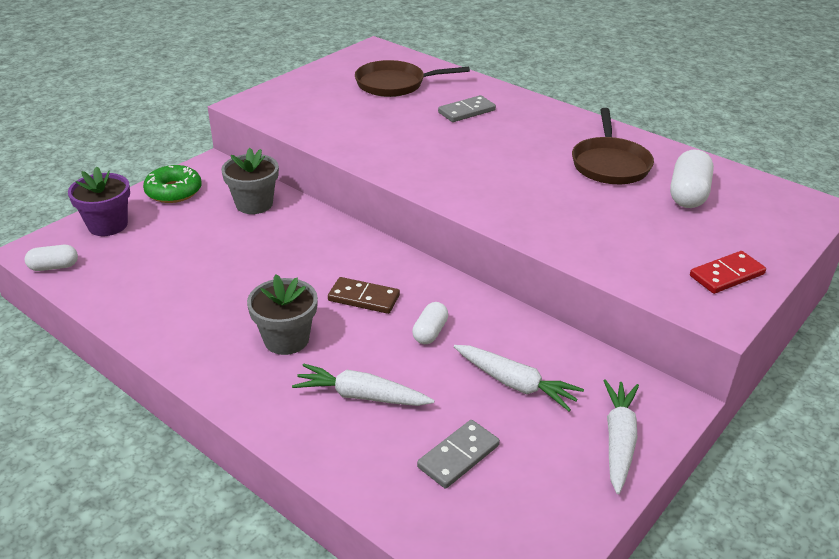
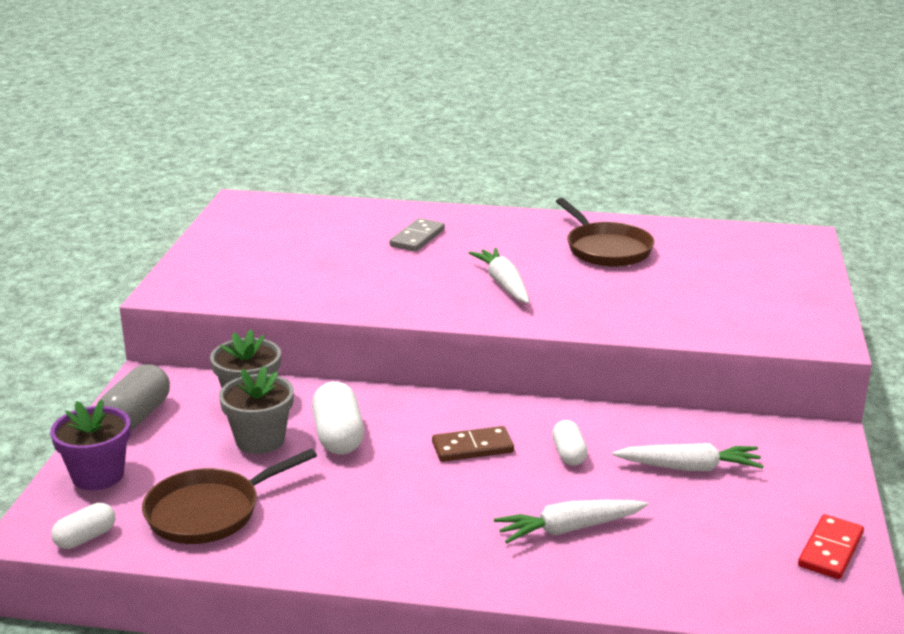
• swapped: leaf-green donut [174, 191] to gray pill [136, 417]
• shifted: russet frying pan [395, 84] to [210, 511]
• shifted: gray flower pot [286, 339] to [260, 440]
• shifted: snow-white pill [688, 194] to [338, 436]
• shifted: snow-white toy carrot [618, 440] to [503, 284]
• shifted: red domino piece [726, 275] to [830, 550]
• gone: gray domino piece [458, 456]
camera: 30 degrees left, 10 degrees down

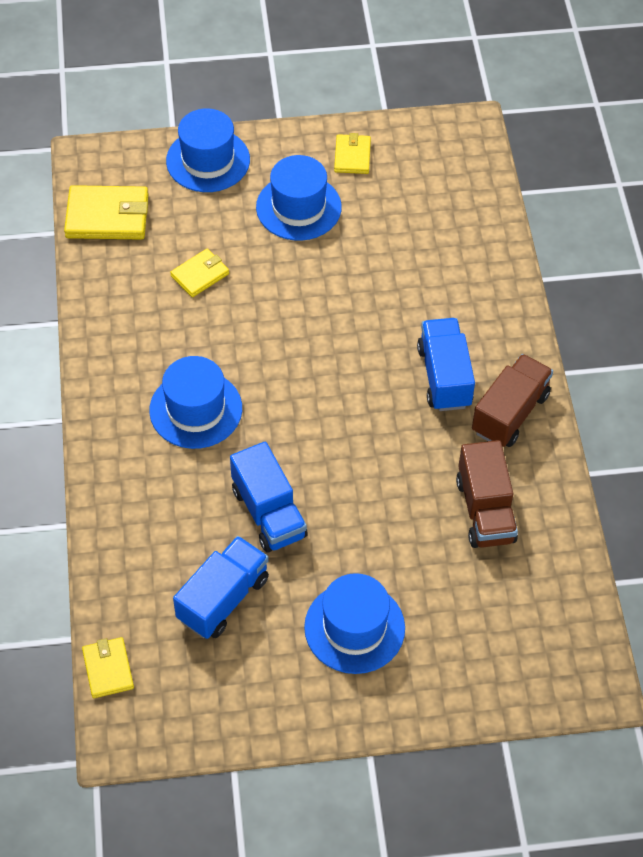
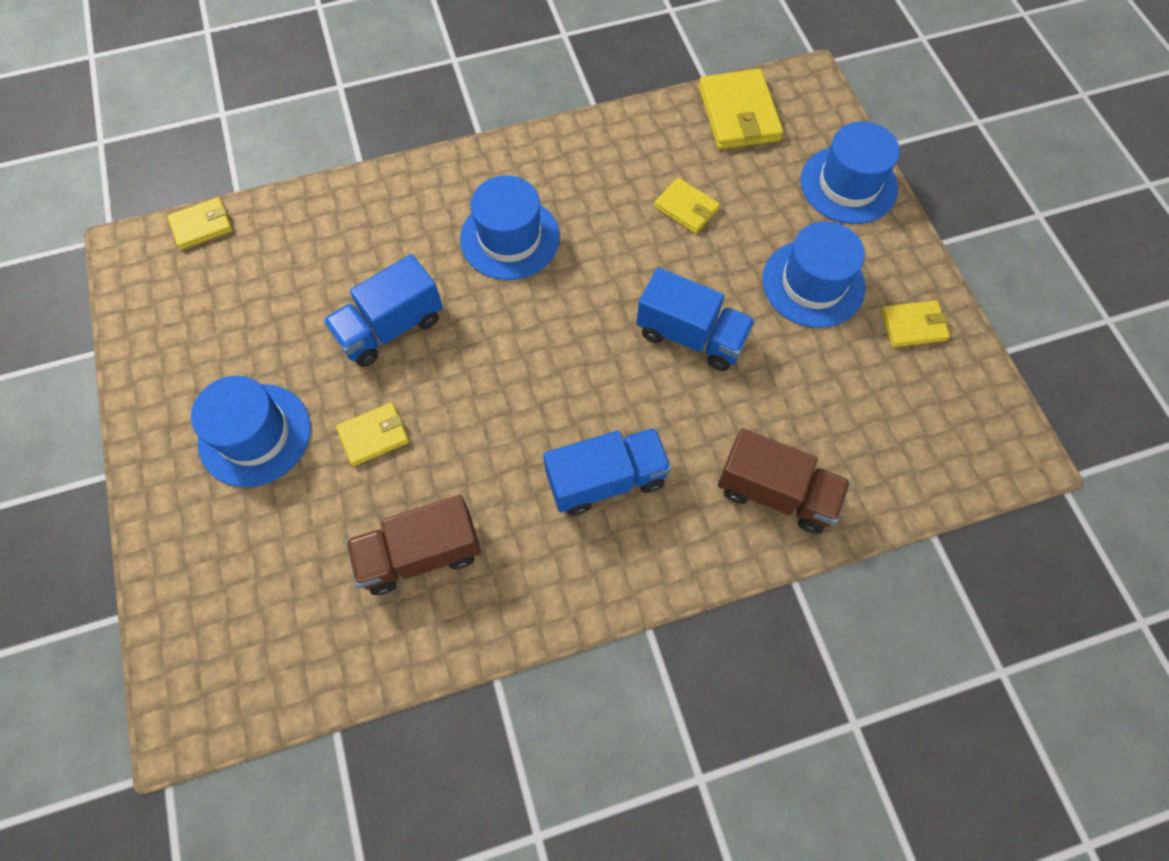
• new: bright yellow wallet [374, 435]
• shifted: blue truck [223, 598] to [691, 336]
• shifted: russet truck [510, 413] to [775, 492]
camera: 80 degrees right, 10 degrees up

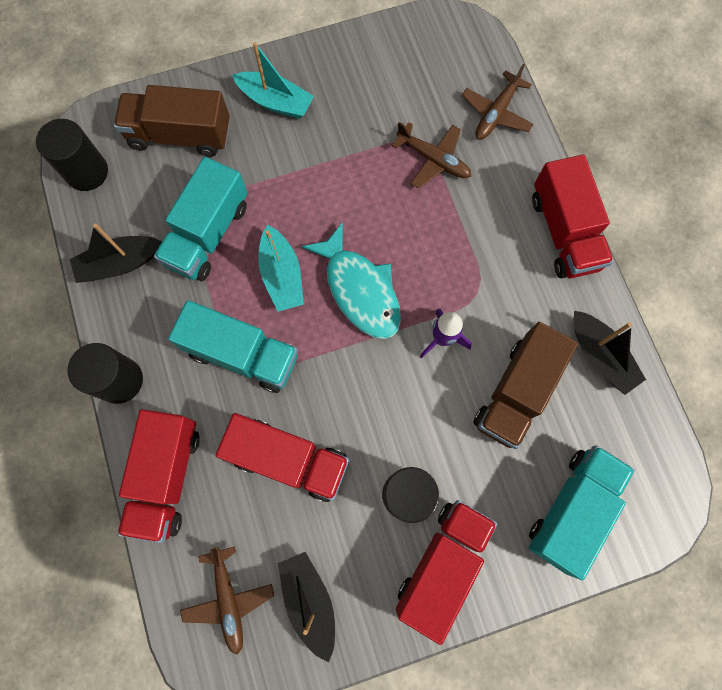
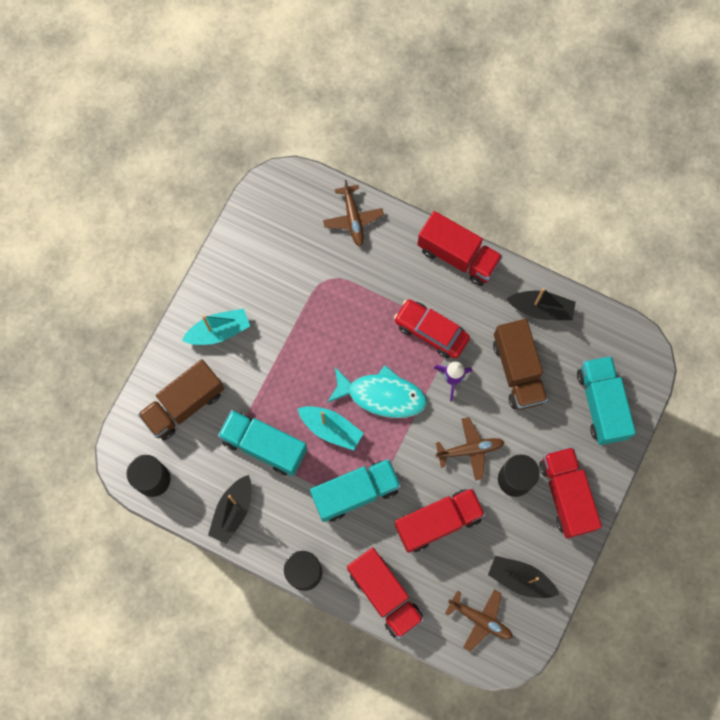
• rotated: teal truck [208, 234] = [264, 446] 135 degrees clockwise
• new: red toy car [431, 331]
• shifted: russet aeroplane [433, 159] to [470, 450]
camera: 45 degrees left, 0 degrees up

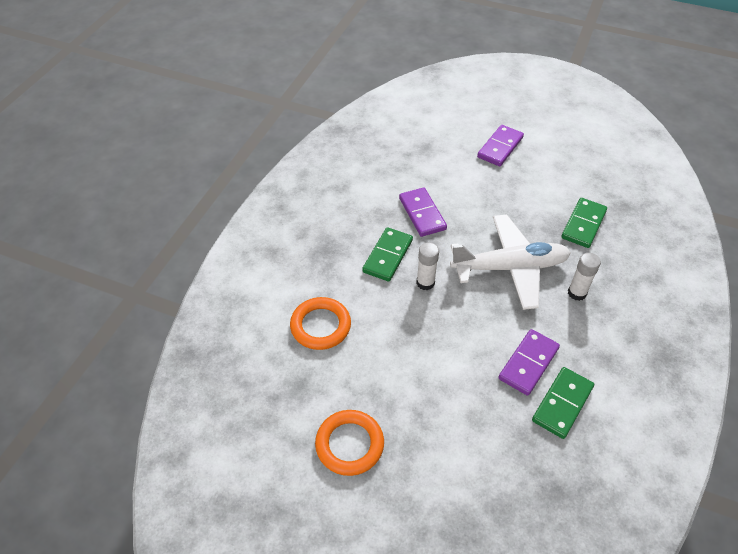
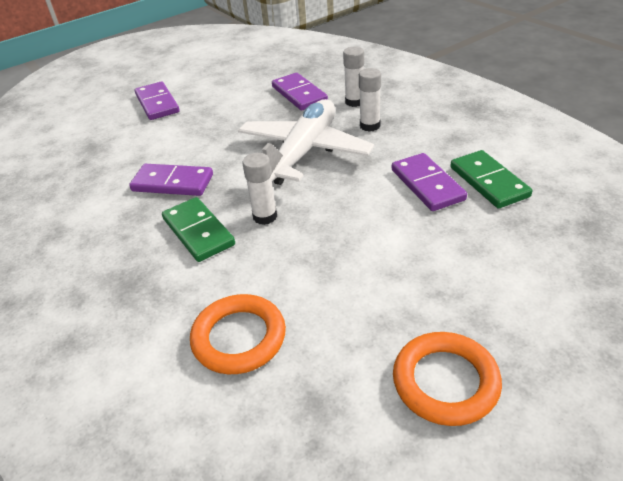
• repainted: leaf-green domino piece [583, 224] to royal purple domino piece [299, 94]
• new: snow-white glue [354, 102]
camera: 55 degrees left, 10 degrees down

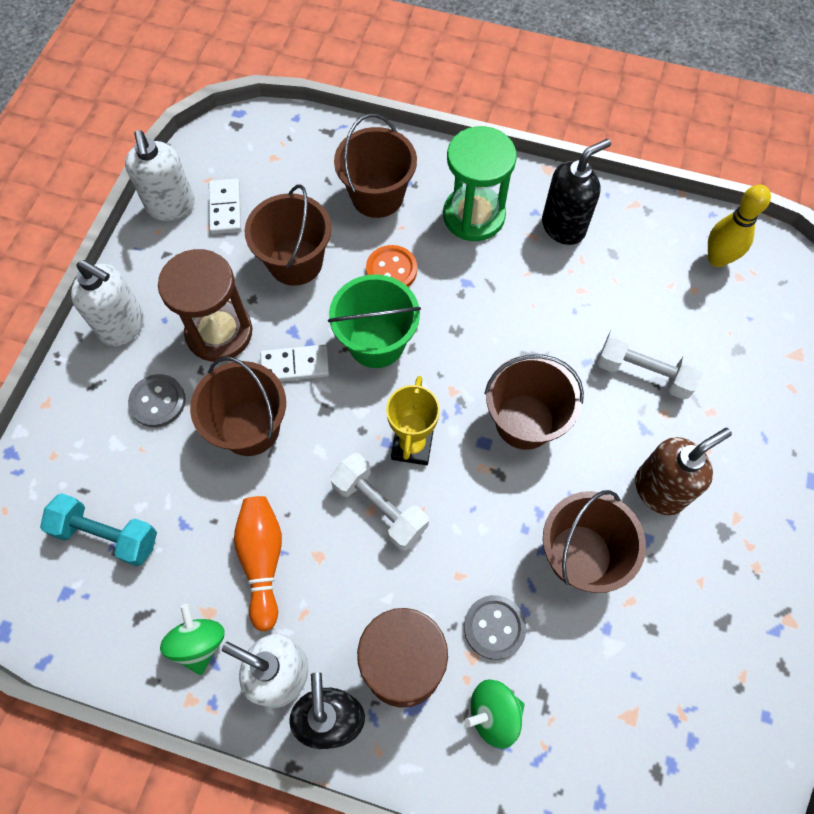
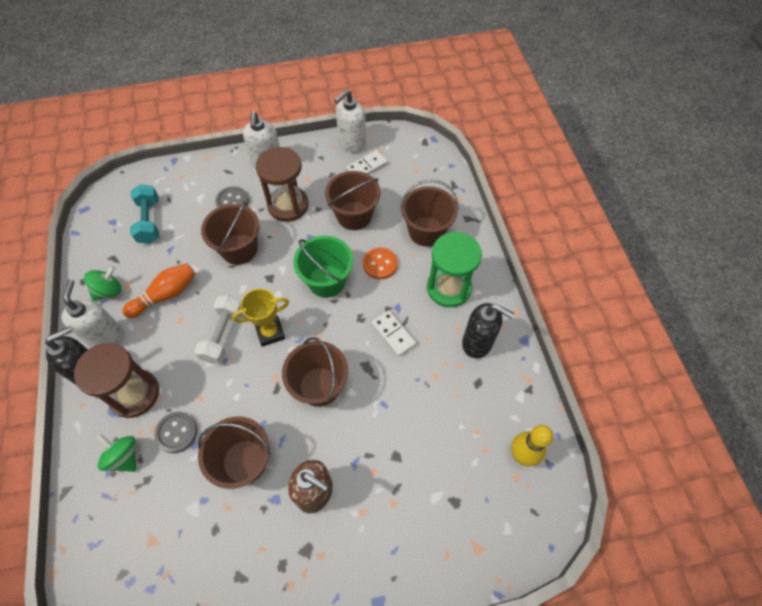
• shifted: snow-white domino piece [295, 365] to [393, 334]
• gone: snow-white hand weight [643, 372]
camera: 60 degrees right, 5 degrees down

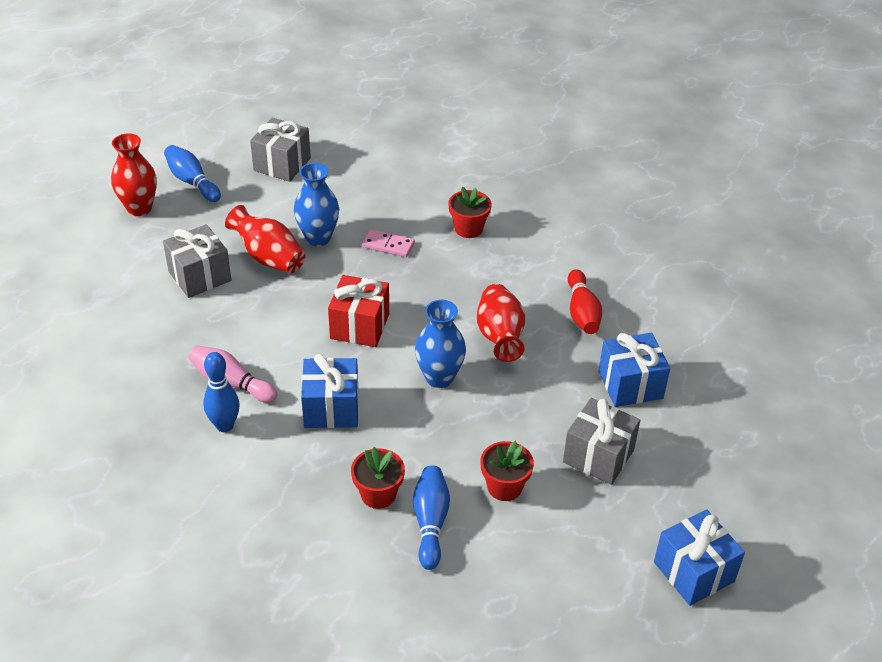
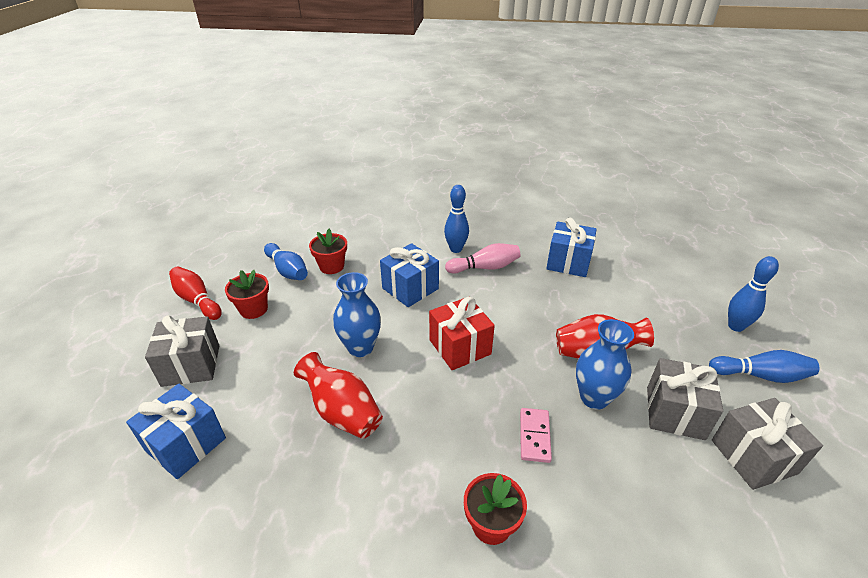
• shifted: red bowling pin [582, 312] to [197, 300]
• rotated: rose-pink domino piece [388, 245] = [534, 436] 60 degrees counterclockwise
• shifted: blue present [693, 572] to [568, 262]
• shifted: gray present [200, 276] to [674, 412]
• swapped: red tall vase [139, 208] to blue bowling pin [735, 326]
camera: 140 degrees right, 5 degrees down

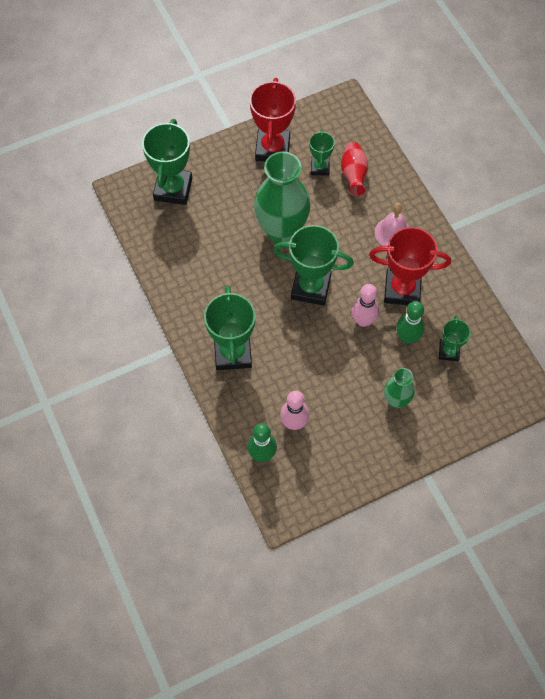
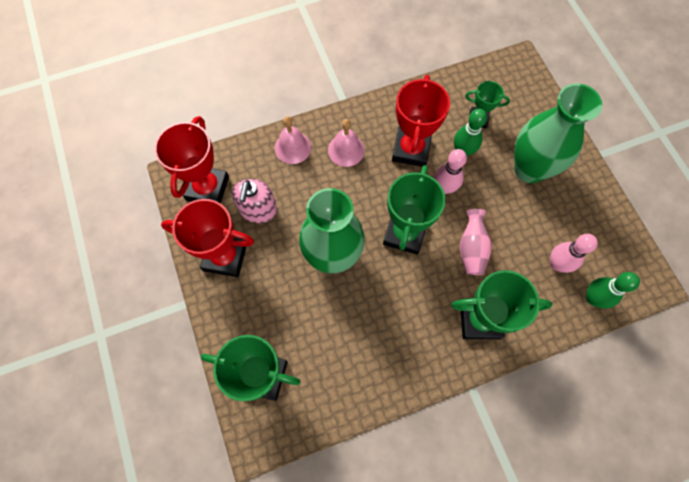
• new: red prize cup [207, 188]
• swapped: leaf-green prize cup [320, 167] to rose-pink soap dispenser [258, 210]
• new: rose-pink hand bell [292, 147]
• new: rose-pink tall vase [471, 248]
• scaled: leaf-green tall vase [396, 400] = [529, 169] x1.95
• gone: red tall vase [353, 175]
camera: 85 degrees left, 5 degrees up

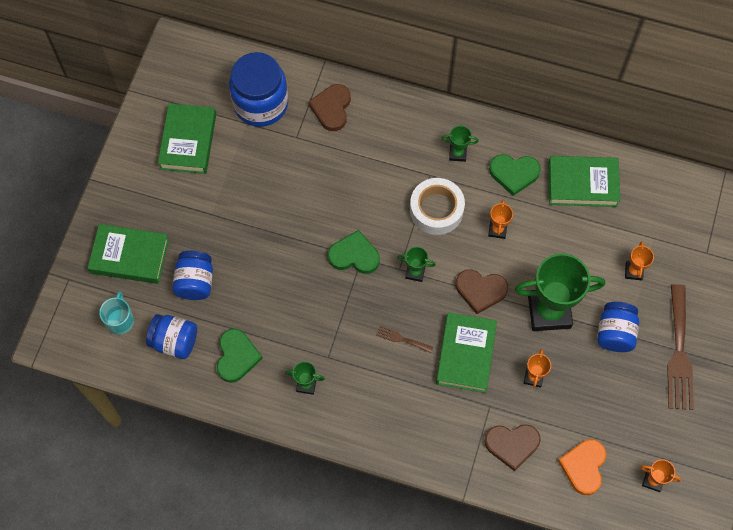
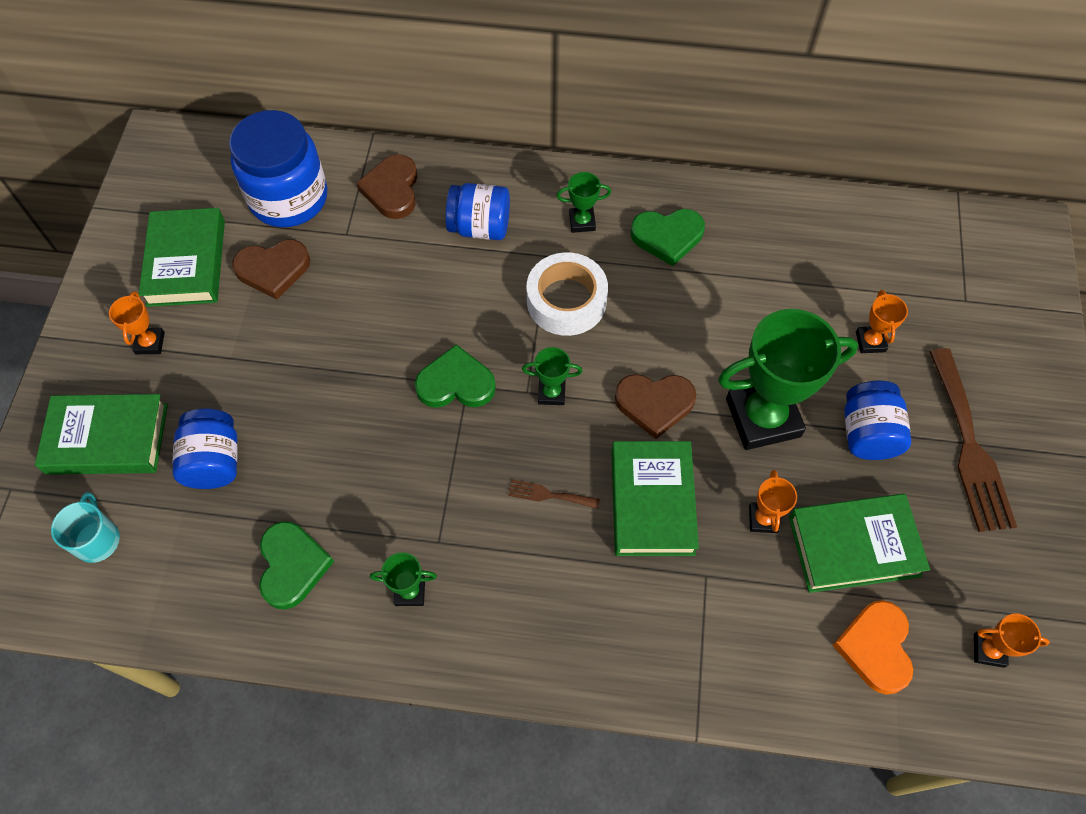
• shifted: bright orange prize cup [497, 230] to [150, 343]
• shifted: russet heart [512, 445] to [273, 270]
• shifted: blue jar [174, 341] to [480, 227]
• shifted: leaf-green hardback [582, 184] to [854, 546]
camera: 10 degrees left, 5 degrees down

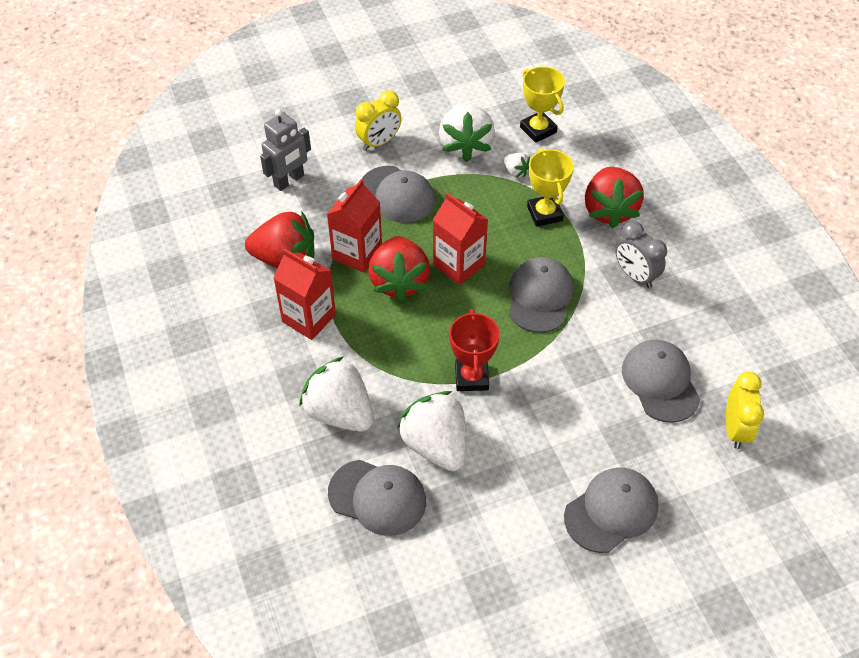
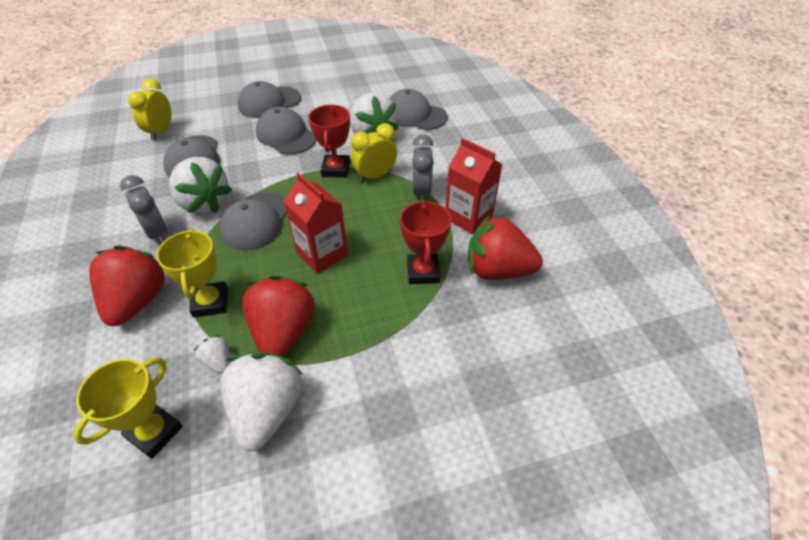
• rotated: bright yellow prize cup [538, 130] = [154, 432] 60 degrees clockwise
• shifted: snow-white strawberry [340, 412] to [204, 203]
• shifted: red strawberry [399, 281] to [283, 332]
• shifted: gray cap [397, 195] to [286, 135]
• shifted: bright yellow clock [379, 142] to [375, 176]
• swapped: red juice carton [357, 253] to red prize cup [423, 272]
• new: gray clock [421, 192]
• gone: gray toy robot [289, 181]
camera: 175 degrees left, 5 degrees down

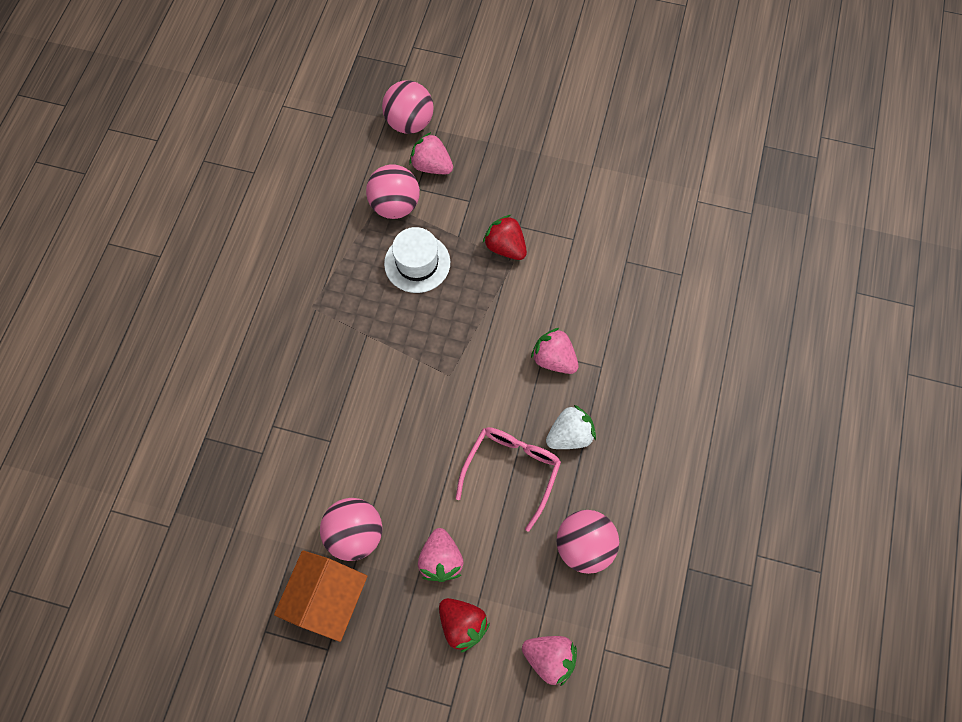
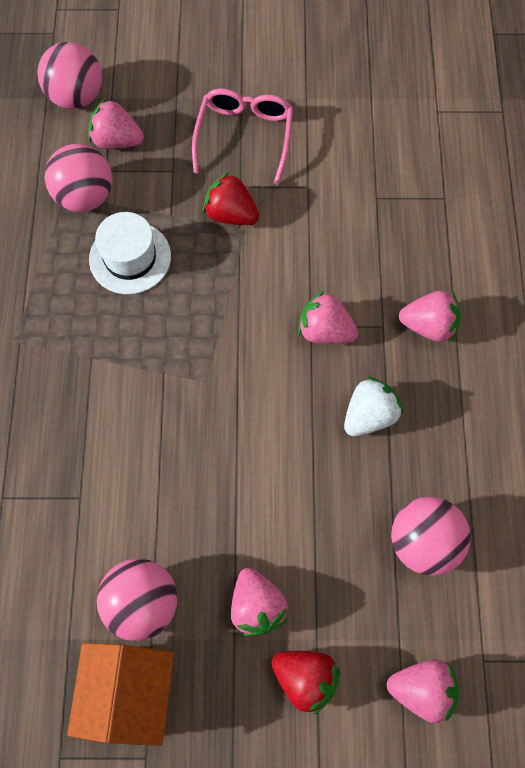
• shifted: rose-pink spectacles [511, 470] to [244, 136]
• new: rose-pink strawberry [428, 325]
camera: 15 degrees left, 0 degrees up

